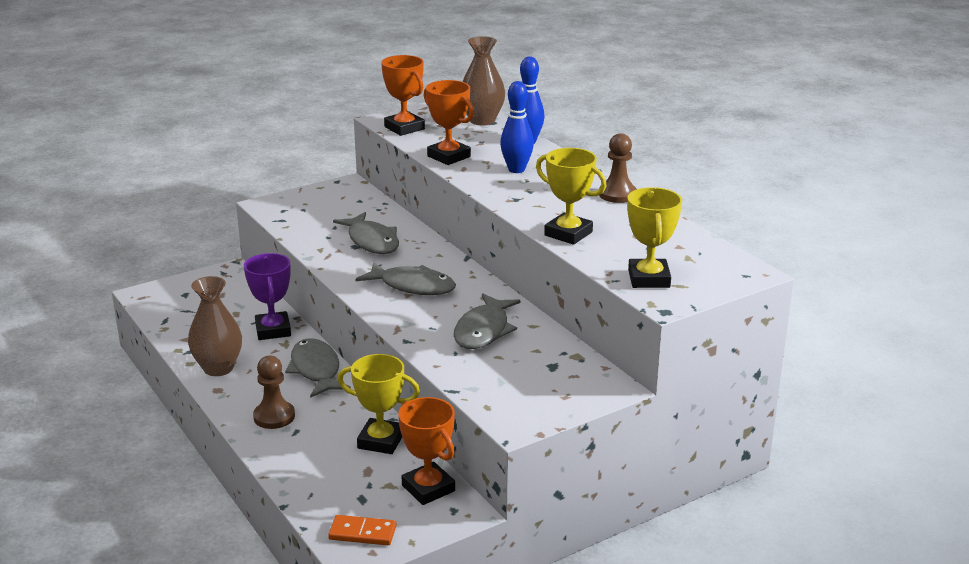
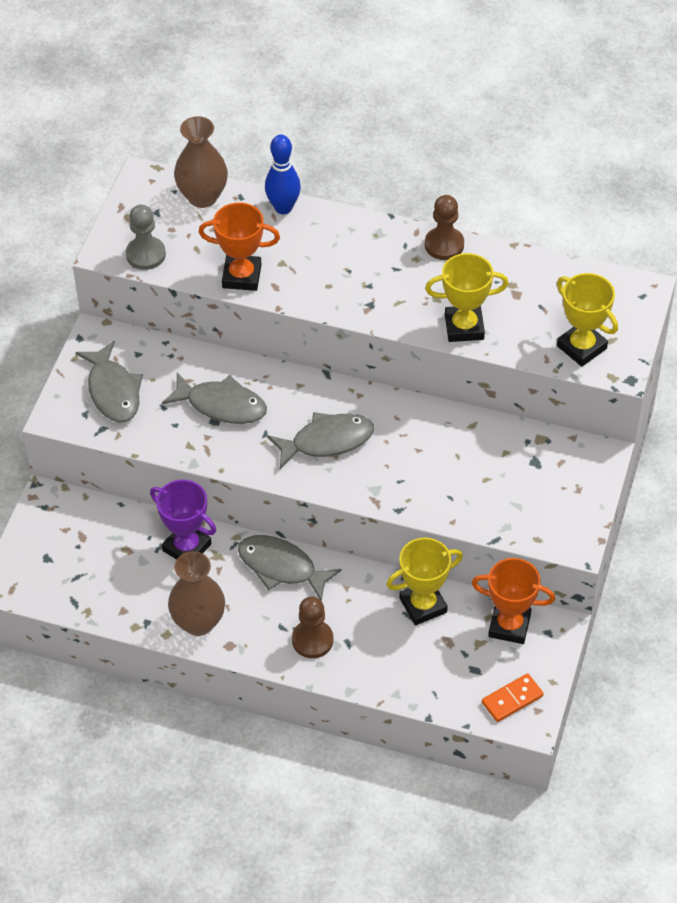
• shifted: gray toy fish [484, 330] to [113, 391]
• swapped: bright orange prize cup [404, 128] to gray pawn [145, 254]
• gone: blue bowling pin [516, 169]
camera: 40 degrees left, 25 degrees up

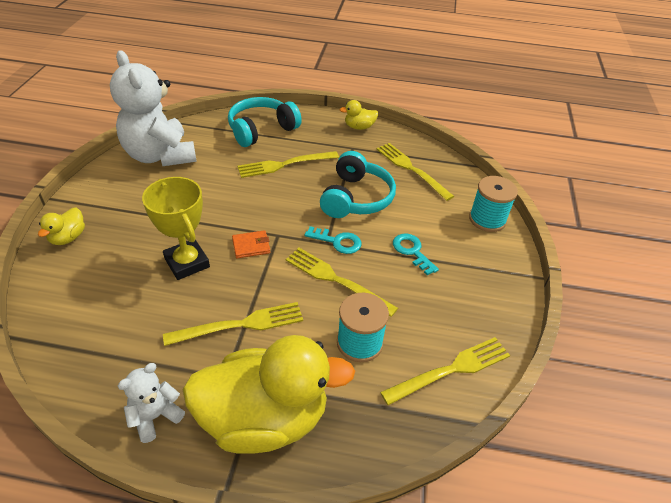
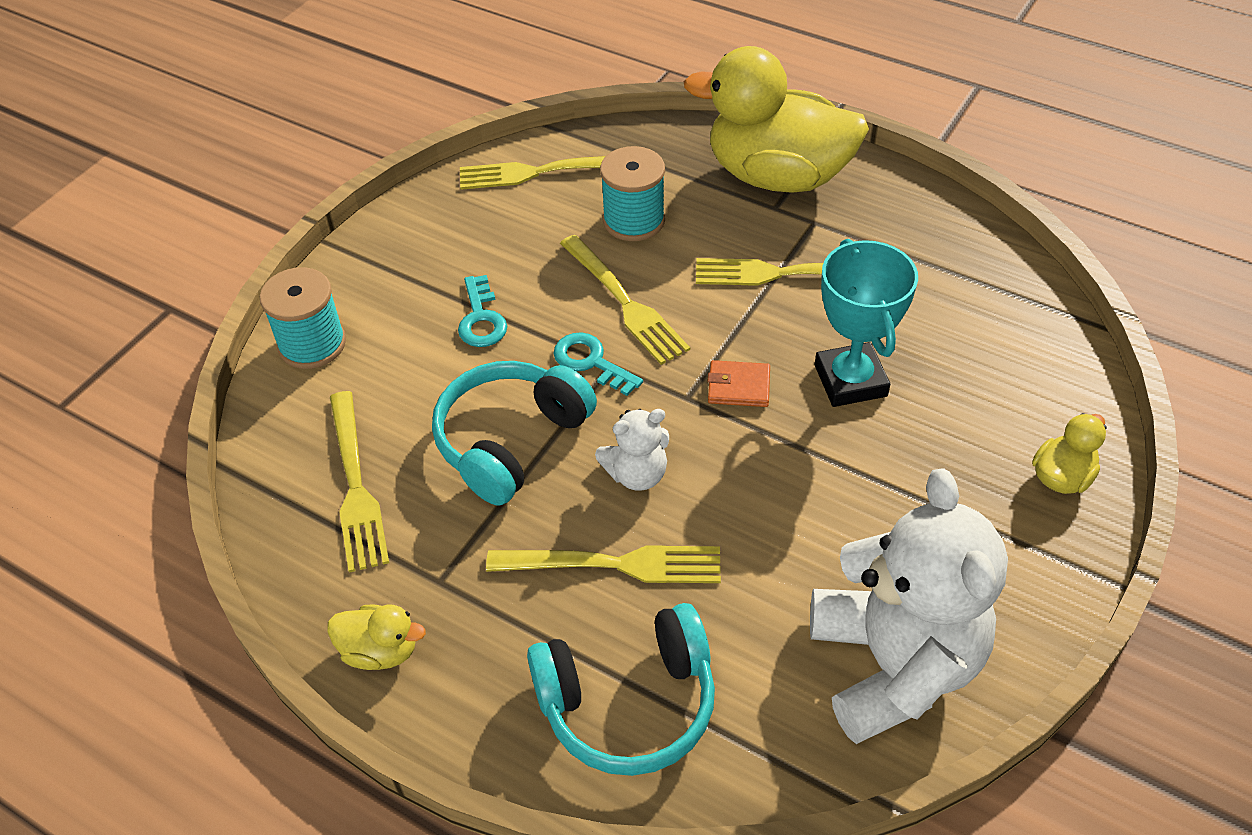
• shifted: snow-white teddy [155, 416] to [637, 474]
• repainted: bright yellow prize cup [187, 263] to teal prize cup [850, 381]
camera: 155 degrees left, 5 degrees up

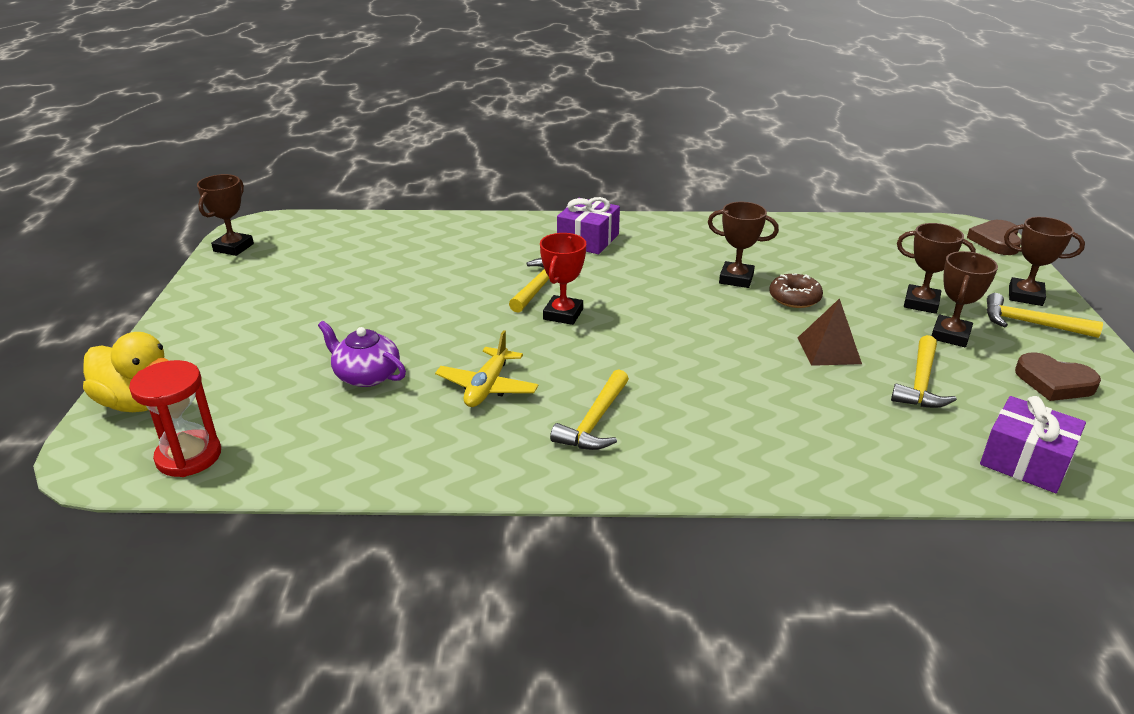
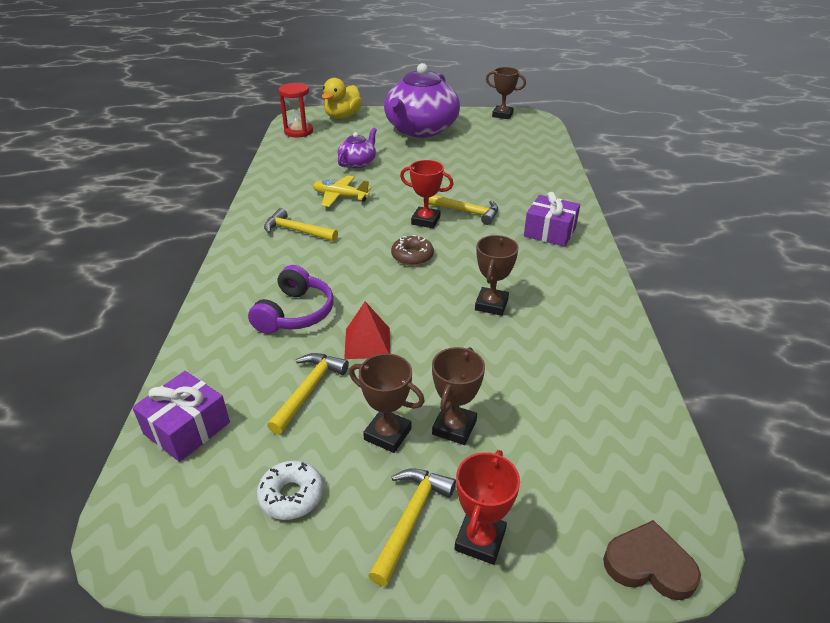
• new: royal purple headphones [295, 313]
• swapped: russet heart [1054, 382] to snow-white donut [291, 495]
• rotated: bright yellow hammer [921, 383] = [309, 390] 90 degrees clockwise
• repainted: russet pyramid [829, 350] to red pyramid [367, 343]
• new: royal purple china teapot [421, 129]
• shifted: russet donut [794, 298] to [412, 256]
• repainted: russet prize cup [1025, 296] to red prize cup [480, 540]
camera: 90 degrees right, 5 degrees up

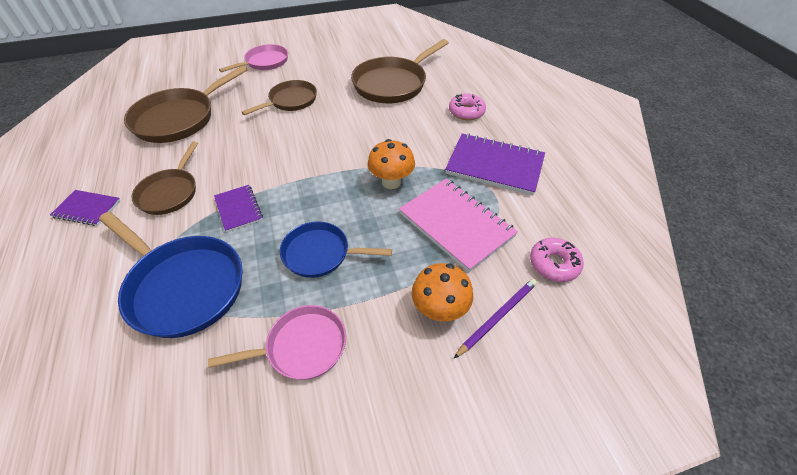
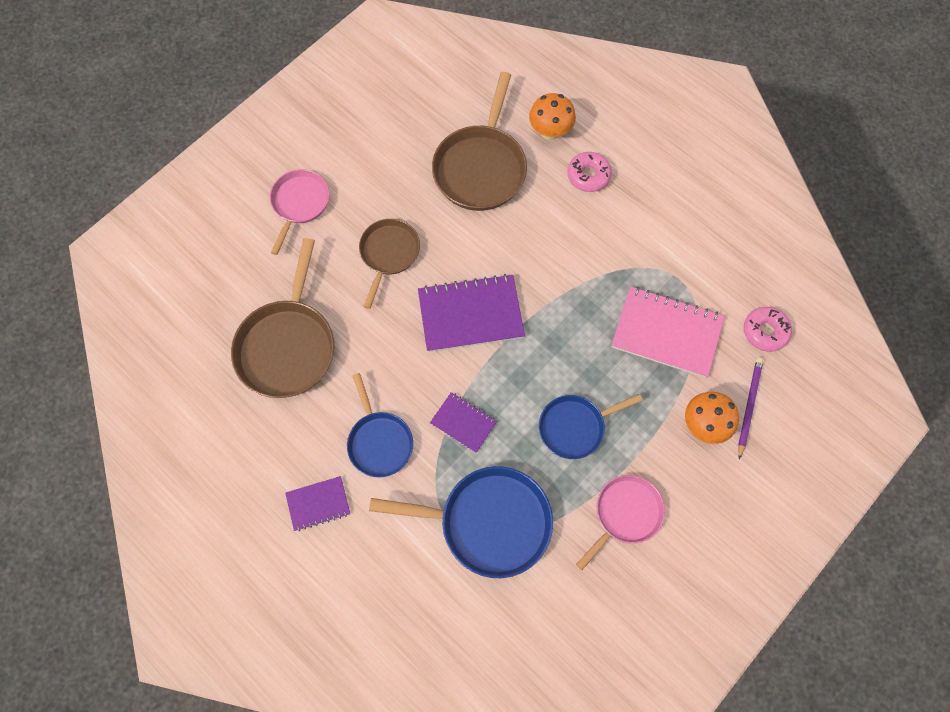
• repainted: russet frying pan [170, 192] to blue frying pan [379, 441]
• shifted: royal purple exercise book [494, 166] to [470, 314]
• shifted: bright orange mushroom [391, 182] to [550, 132]
camera: 30 degrees left, 20 degrees up

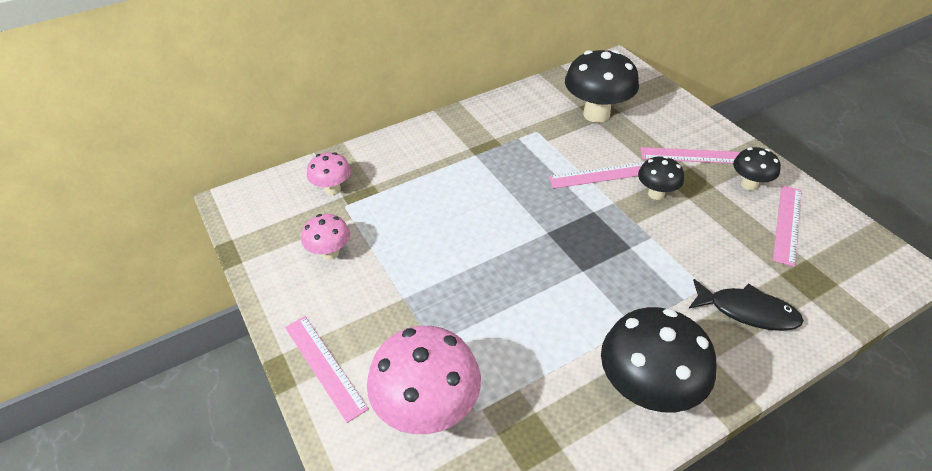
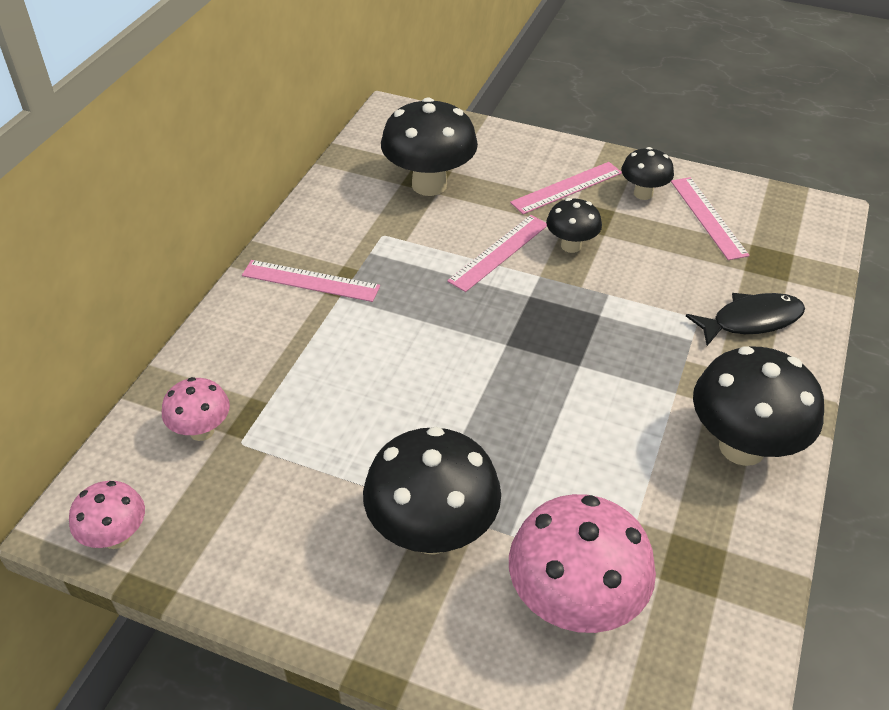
• shifted: rose-pink mushroom [330, 253] to [116, 537]
• shifted: rose-pink ruler [324, 366] to [310, 281]
• new: ebony mushroom [432, 533]
camera: 40 degrees left, 0 degrees up

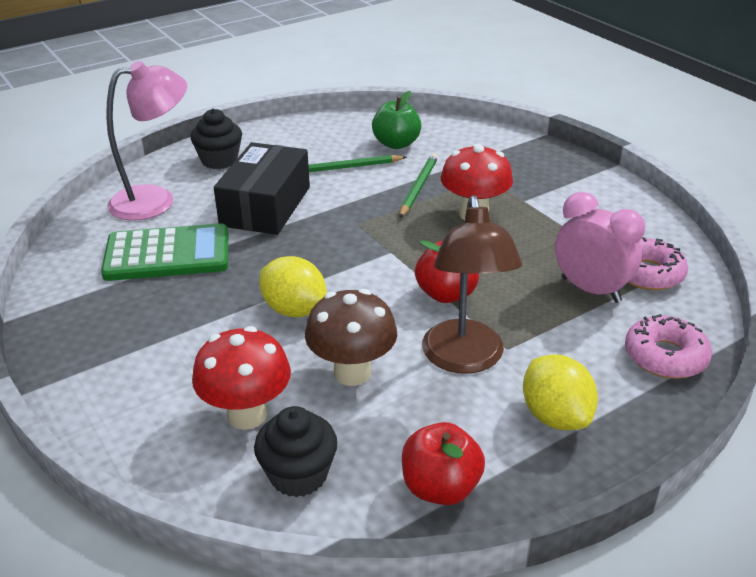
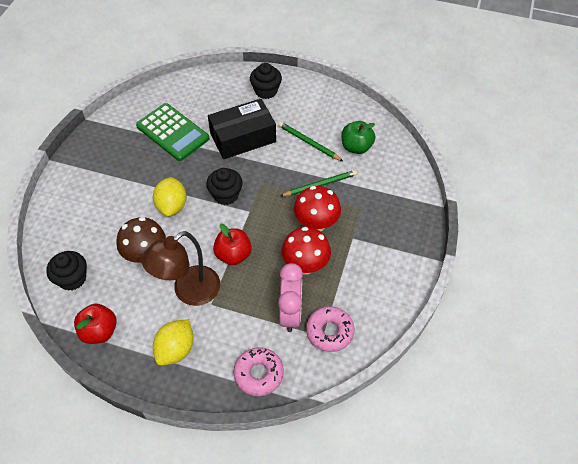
• new: ebony cupcake [226, 195]
• shifted: red mushroom [247, 415] to [305, 265]
• gone: rose-pink lamp [155, 200]
camera: 50 degrees right, 20 degrees up

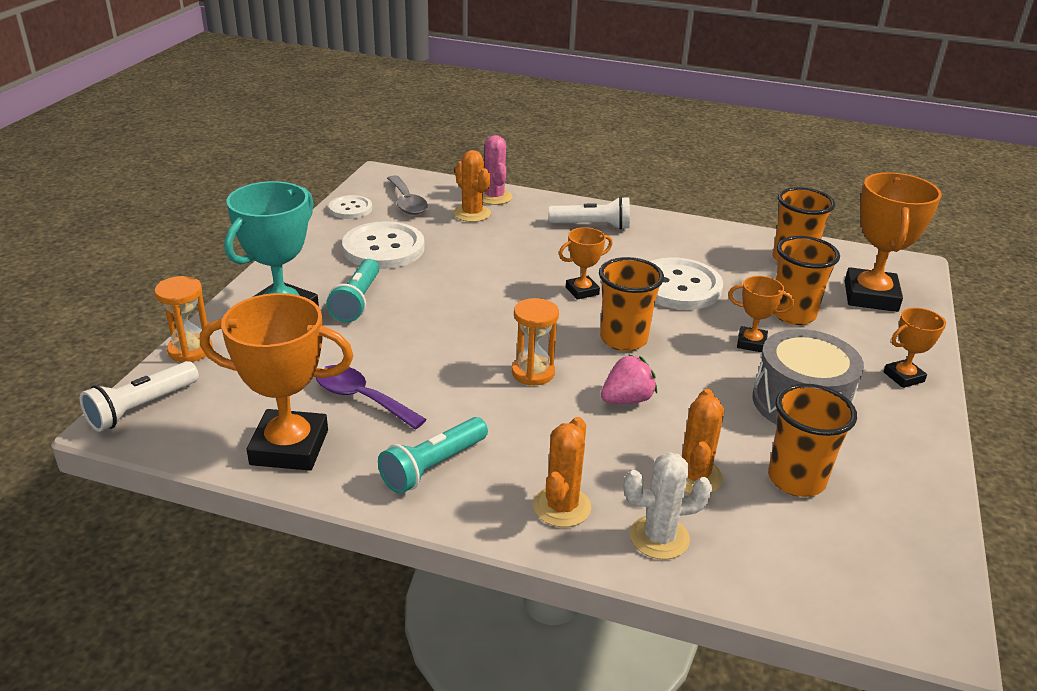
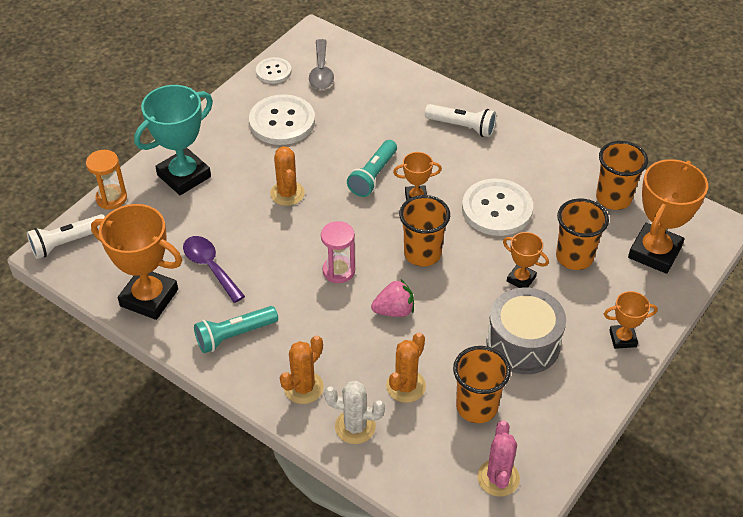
• shifted: bright orange prickly plant [472, 213] to [287, 193]
• repainted: bright orange sandglass [533, 373] to rose-pink sandglass [338, 271]
• shifted: teal torch [357, 301] to [373, 176]
• shifted: rose-pink prickly plant [494, 197] to [498, 478]
camera: 20 degrees right, 15 degrees up

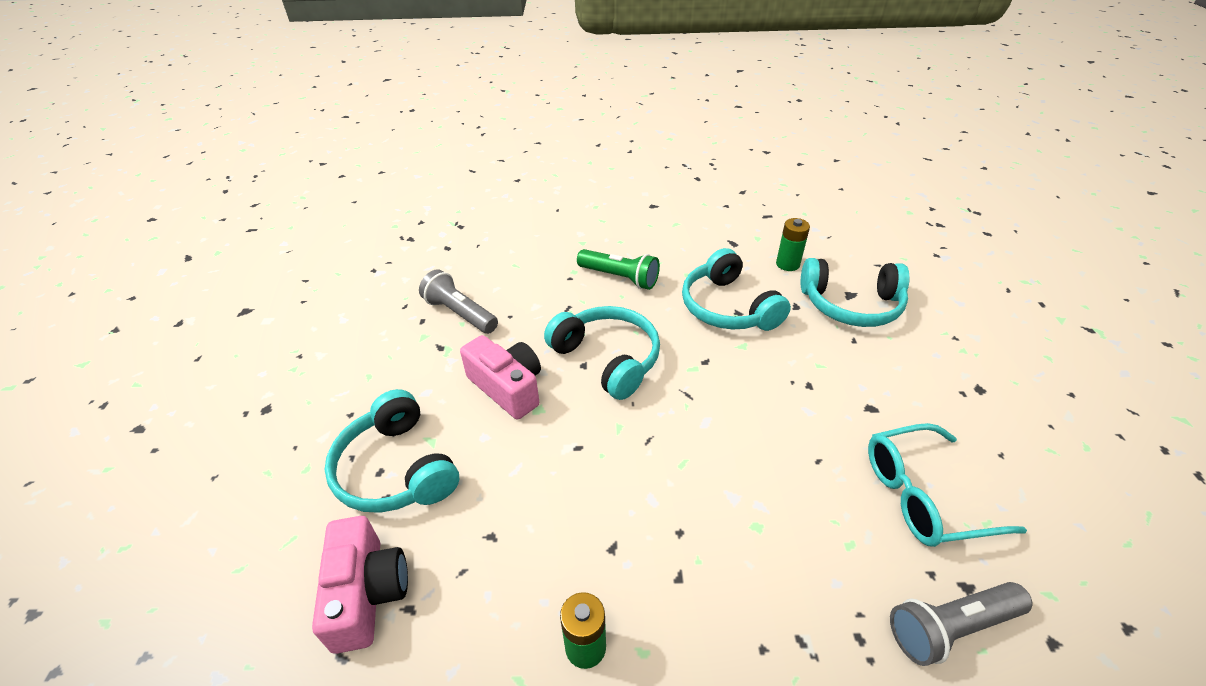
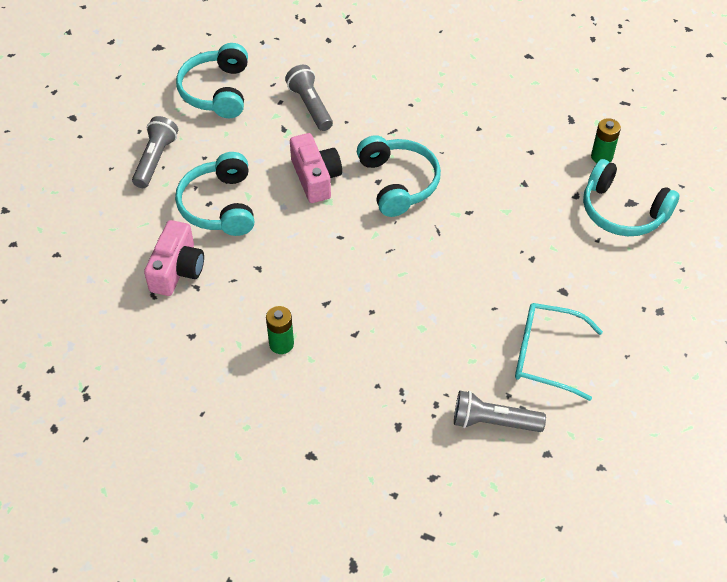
• new: gray torch [155, 160]
• shifted: teal headphones [728, 307] to [217, 91]
• gone: leaf-green torch [619, 278]
camera: 25 degrees right, 10 degrees up

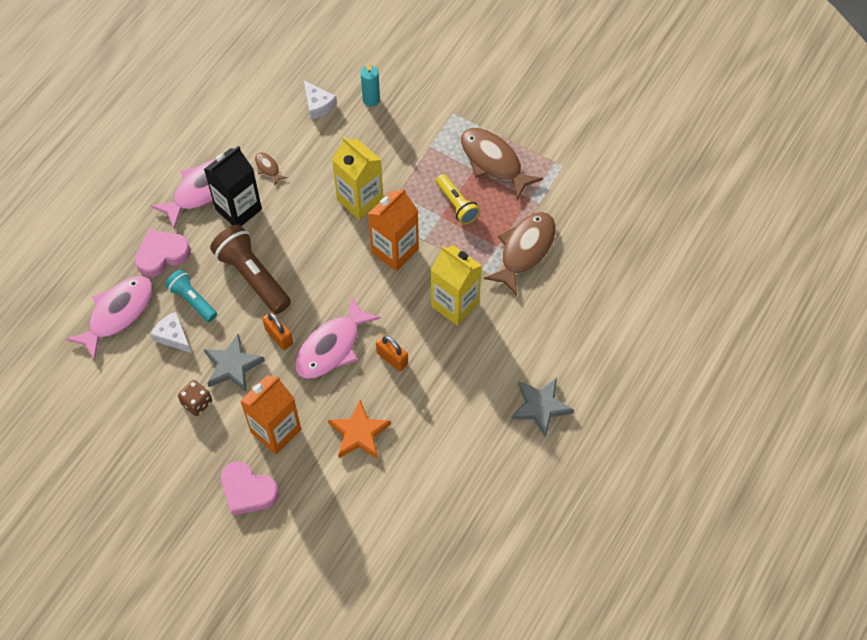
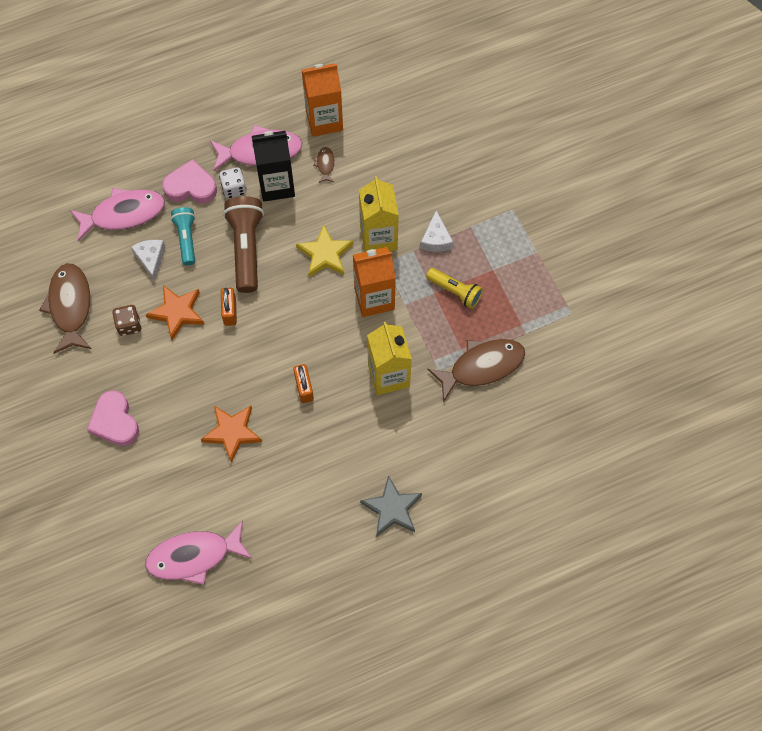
• shifted: russet toy fish [493, 162] to [70, 306]
• shifted: rose-pink toy fish [332, 347] to [194, 556]
• repainted: gray star [232, 366] to bright orange star [177, 312]
• new: snow-white dice [234, 188]
• new: bright yellow star [325, 254]
• shifted: bright orange juice carton [276, 431] to [324, 120]
• shifted: snow-white piece of cheese [318, 105] to [436, 239]
• rotated: bright yellow torch [457, 204] = [455, 291] 60 degrees counterclockwise
• gone: teal wax candle [371, 99]
camera: 35 degrees right, 5 degrees up

